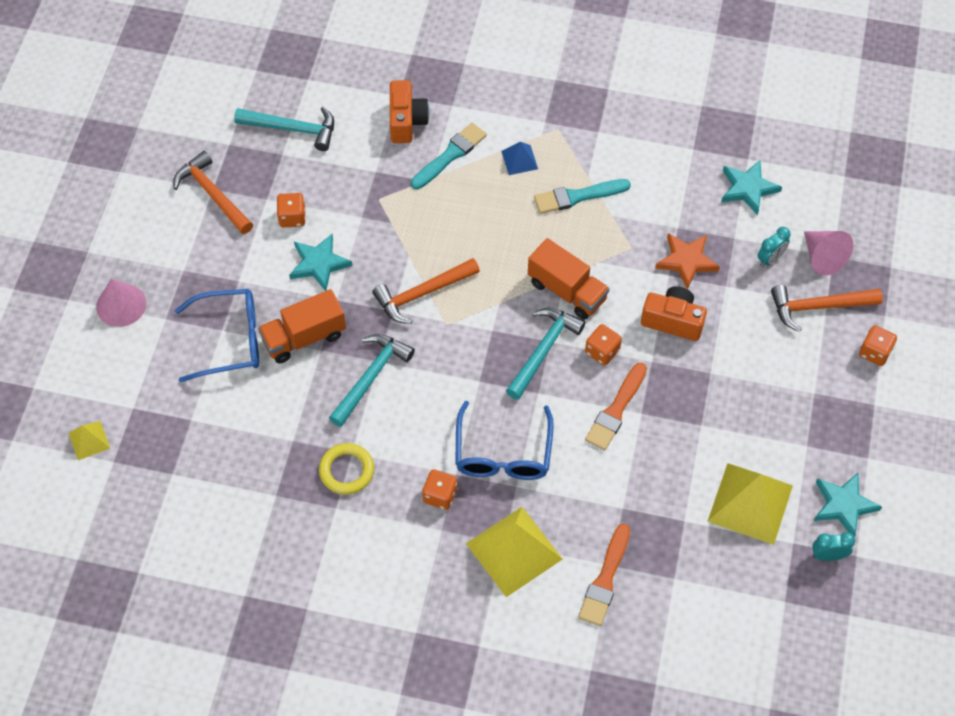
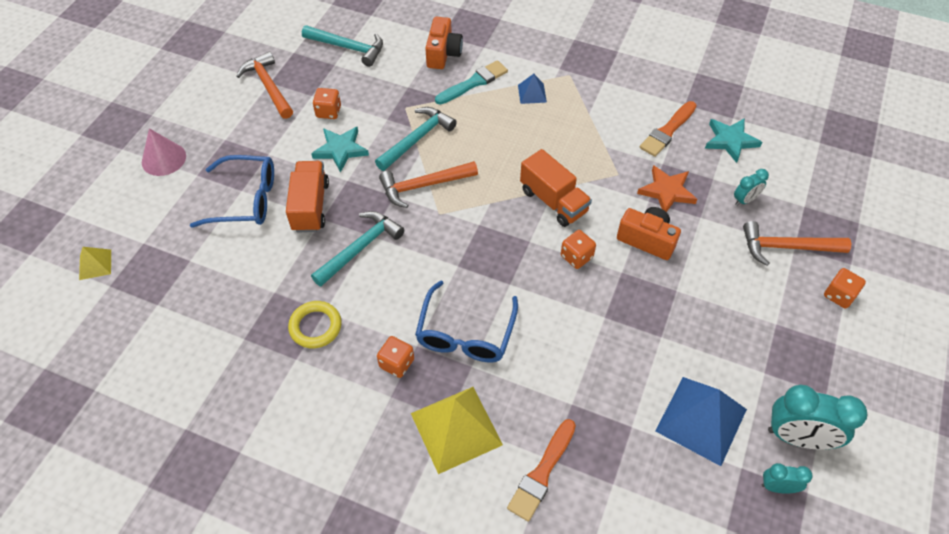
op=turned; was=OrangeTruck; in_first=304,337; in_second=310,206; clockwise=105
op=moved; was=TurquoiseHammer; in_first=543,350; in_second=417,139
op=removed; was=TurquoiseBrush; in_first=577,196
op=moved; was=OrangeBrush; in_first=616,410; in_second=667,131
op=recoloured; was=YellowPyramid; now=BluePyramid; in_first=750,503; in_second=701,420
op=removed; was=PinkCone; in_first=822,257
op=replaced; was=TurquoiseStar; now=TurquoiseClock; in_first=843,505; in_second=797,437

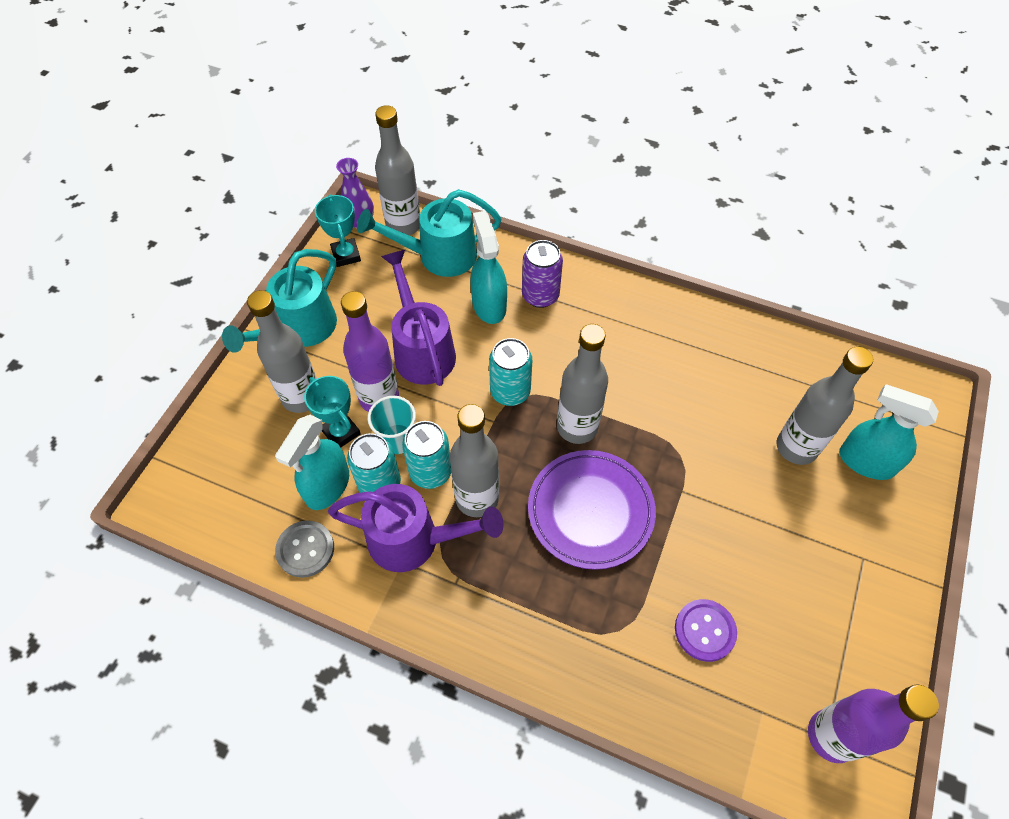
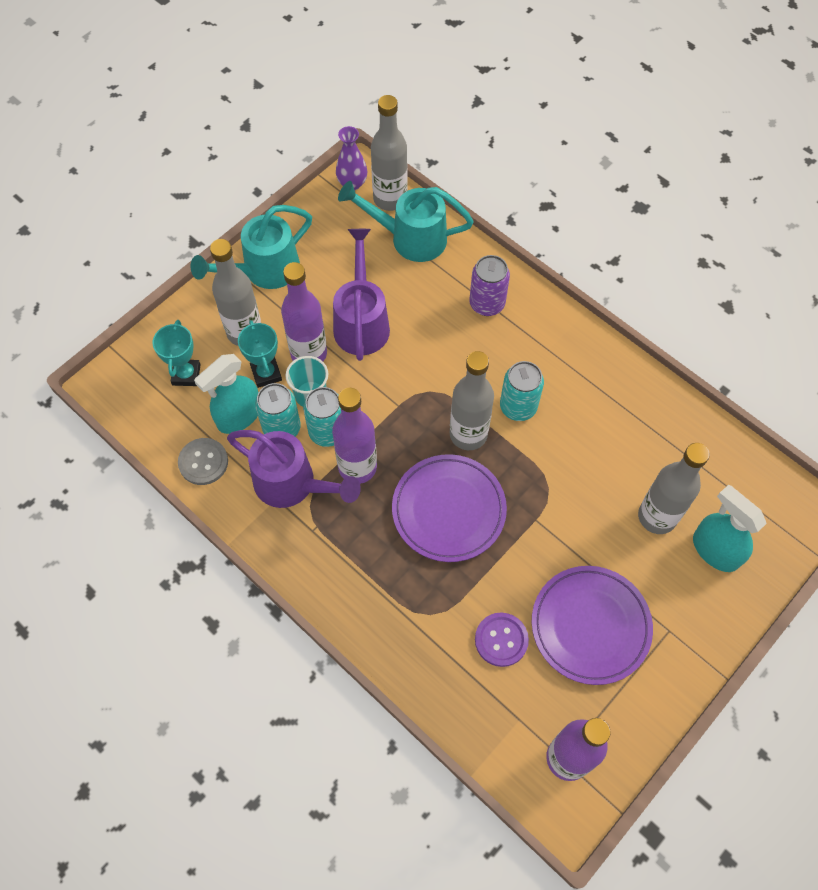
op=moved; was=TurquoiseTrophy; in_first=346,255; in_second=186,374
op=recoloured; was=GreyBottle; now=PurpleBottle; in_first=477,498; in_second=357,467
op=removed; was=TurquoiseSprayBottle; in_first=489,305
op=moved; was=TurquoiseCan; in_first=510,392; in_second=518,407
op=added; now=PurplePlate; in_second=590,626

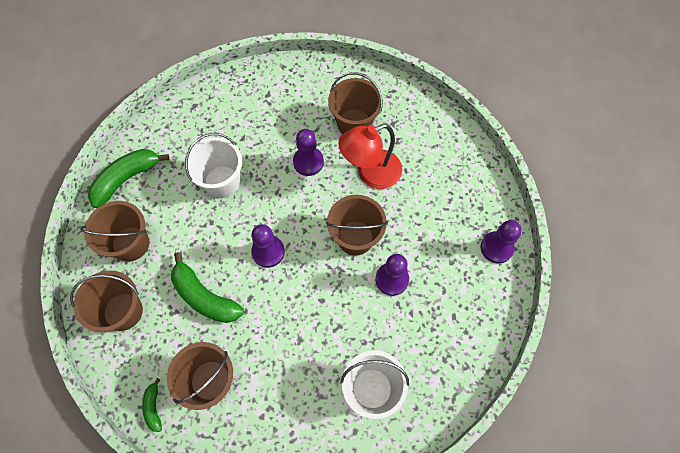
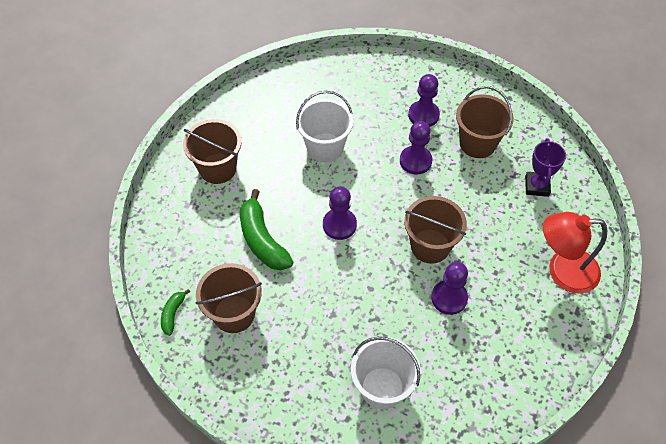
op=removed; was=BrownBucket; in_first=123,311
op=removed; was=GreenBanana; in_first=127,179
op=moved; was=RedLamp; in_first=370,173; in_second=562,271
op=moved; was=PurplePawn; in_first=496,248; in_second=423,115
op=added; now=PurpleTrophy; in_second=537,186

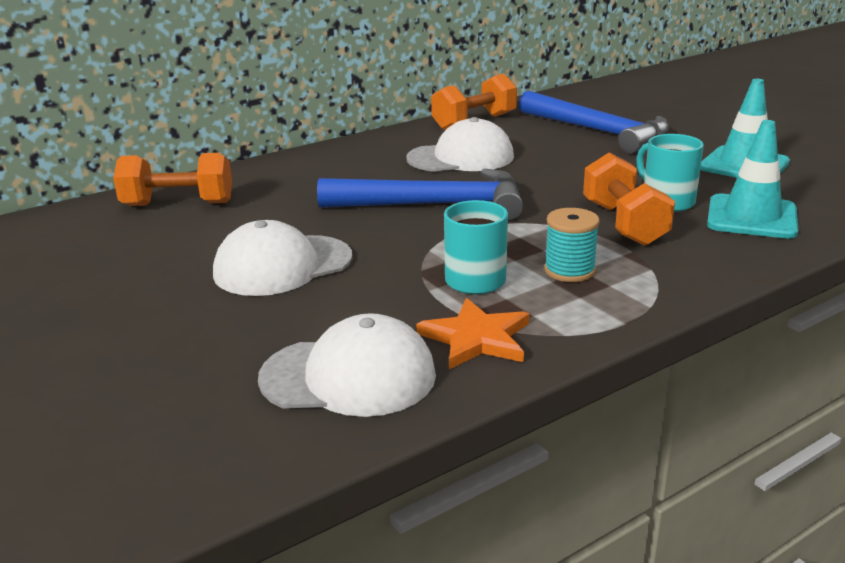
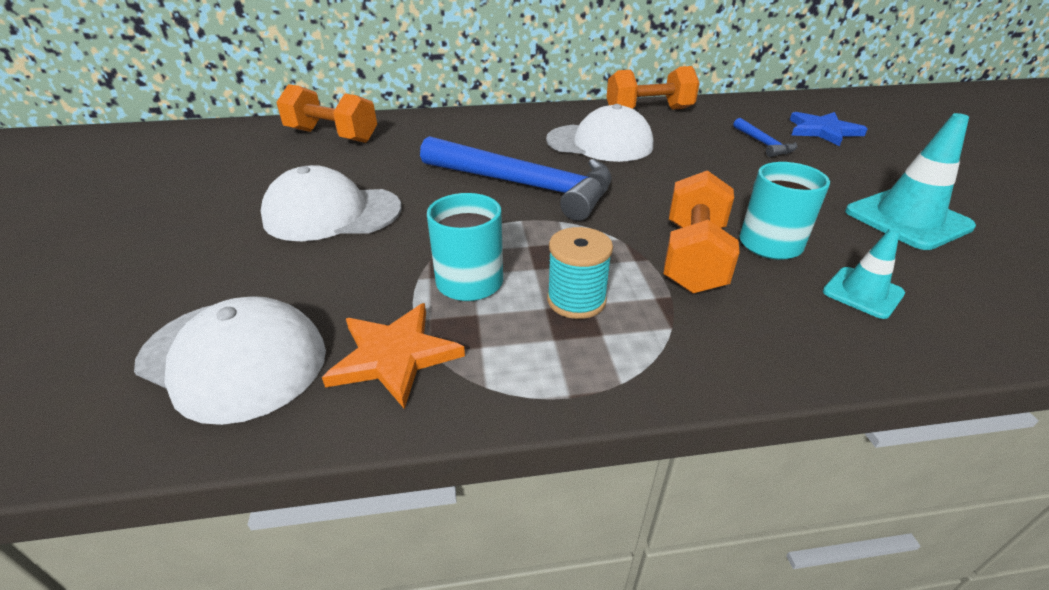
op=resized; was=BlueHammer; in_first=598,131; in_second=763,144; ratio=0.44
op=resized; was=TurquoiseTrafficCone; in_first=751,217; in_second=862,293; ratio=0.57
op=added; now=BlueStar; in_second=823,131

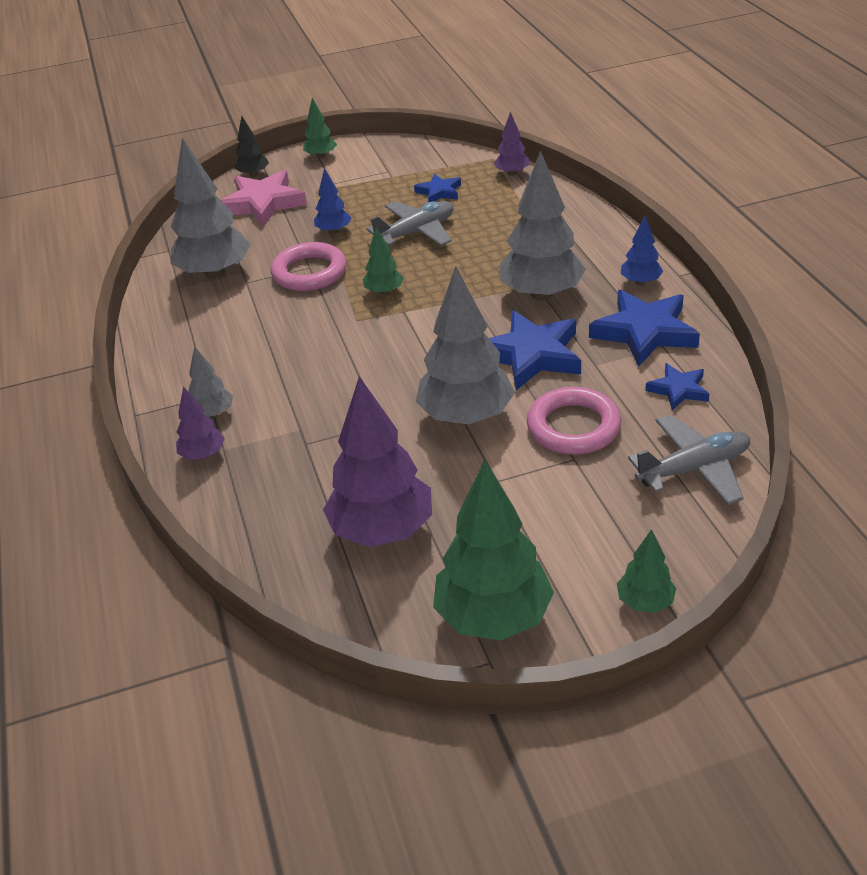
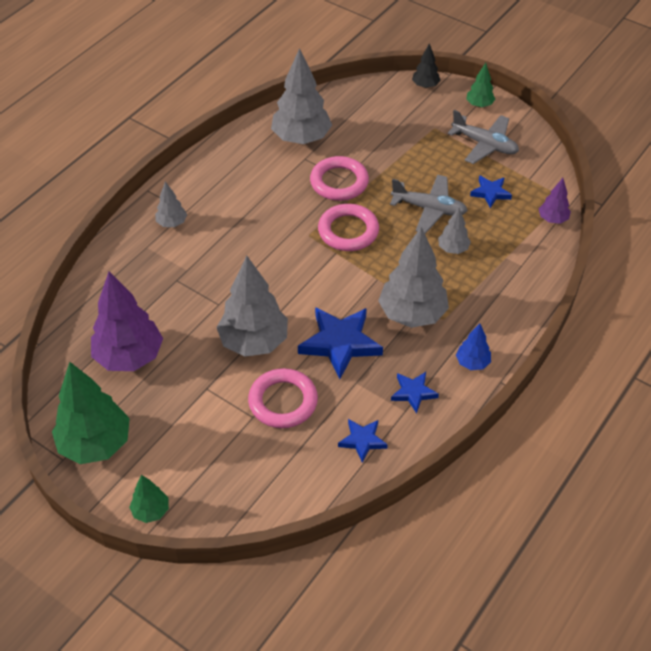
op=removed; was=PurpleTree; in_first=203,455
op=removed; was=PinkStar; in_first=263,203
op=removed; was=BlueTree; in_first=334,231
op=replaced; was=GreenTree; now=PinkRing; in_first=384,292; in_second=348,231
op=resized; was=BlueStar; in_first=644,332; in_second=413,393; ratio=0.55
op=moved; was=GreyPlane; in_first=694,469; in_second=484,144
op=added; now=GreyTree; in_second=453,249

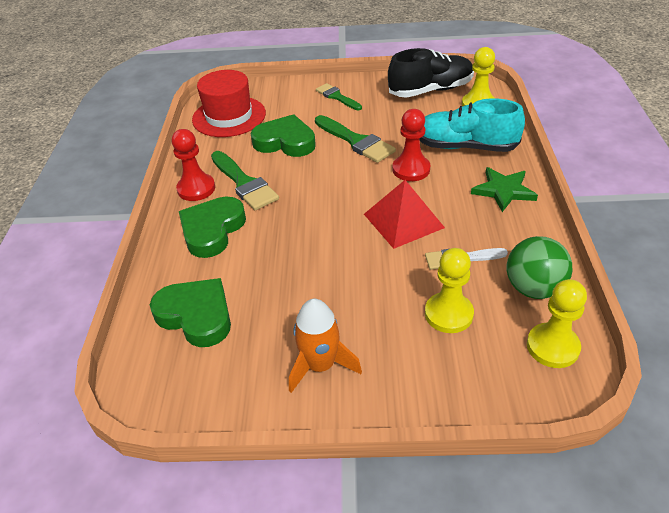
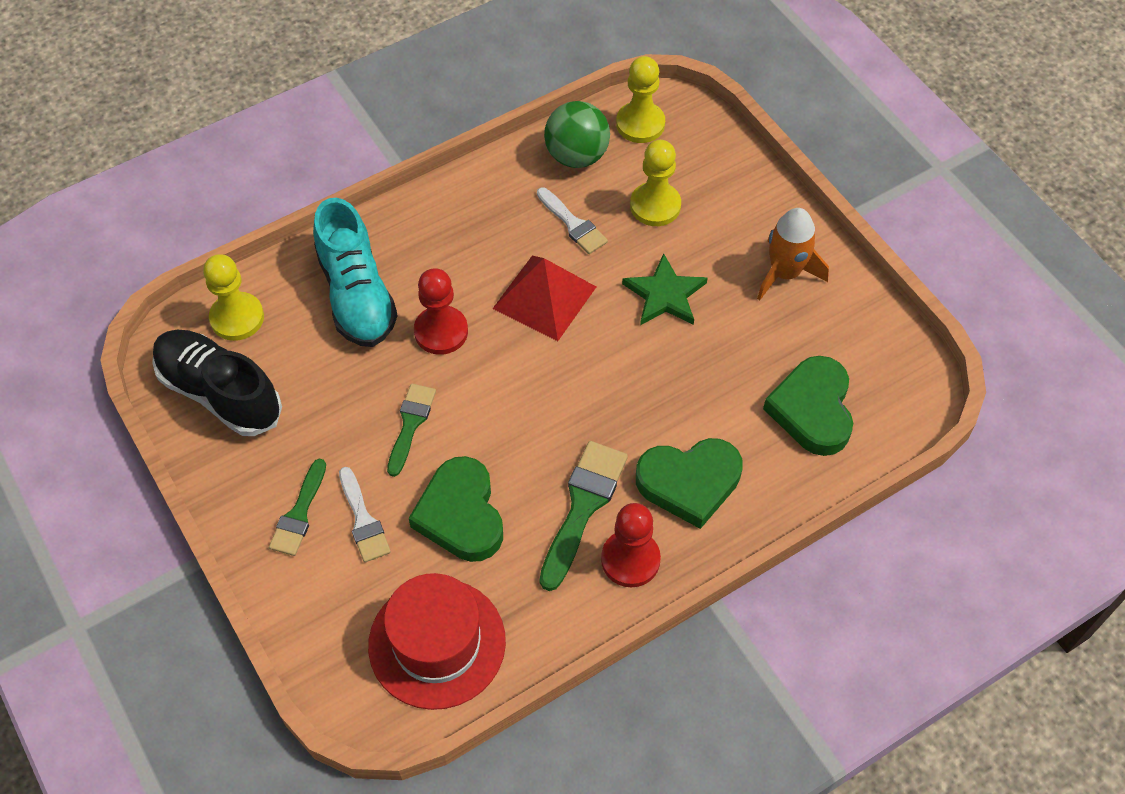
op=resized; was=GreenBrush; in_first=356,141; in_second=410,424; ratio=0.65
op=moved; was=GreenStar; in_first=503,191; in_second=665,294
op=added; now=WhiteBrush; in_second=363,520

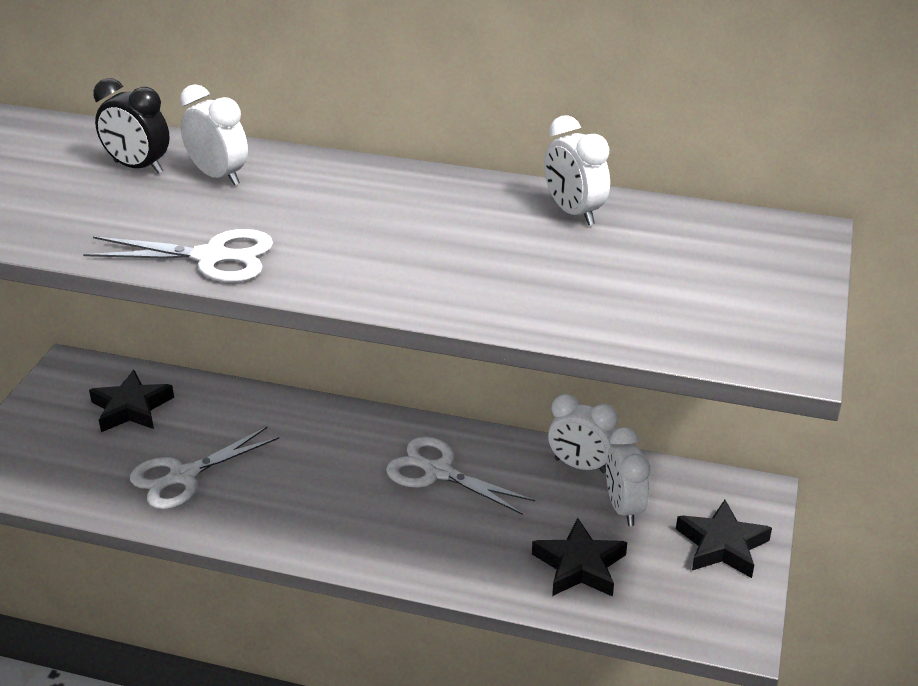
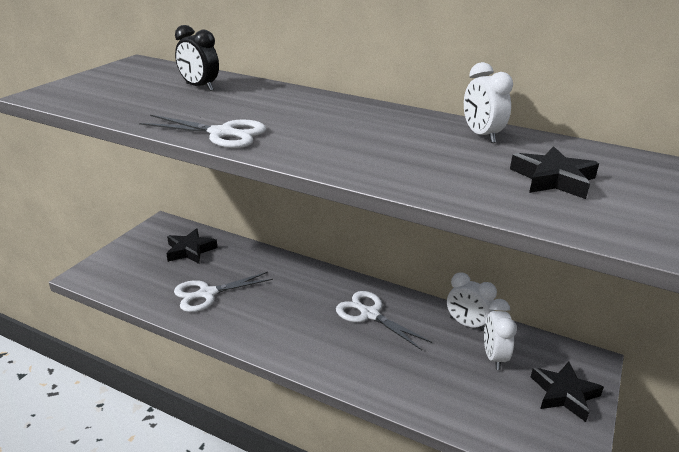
op=removed; was=WhiteClock; in_first=219,176
op=moved; was=BlackStar; in_first=579,566; in_second=553,179

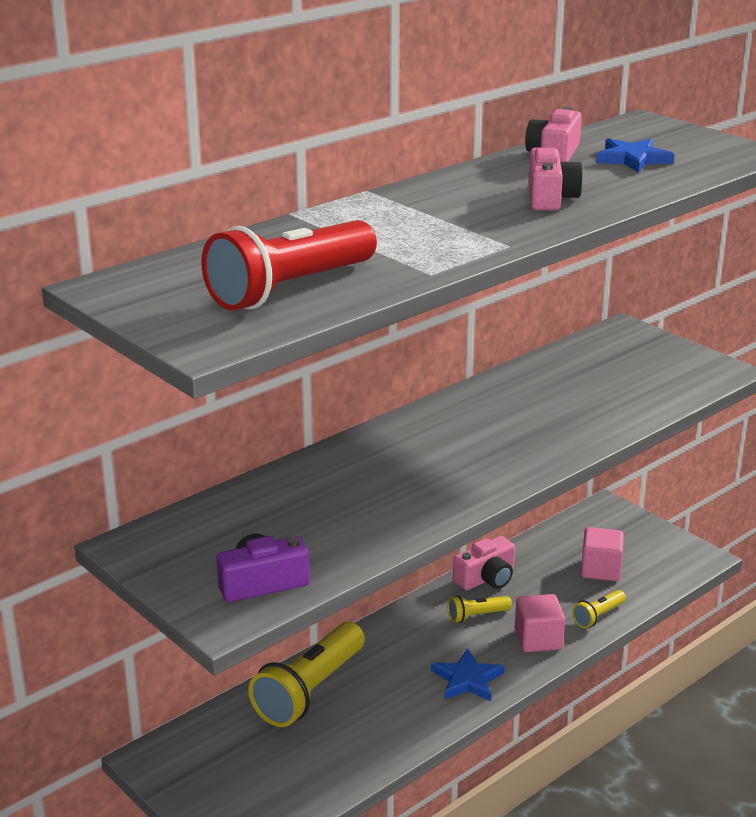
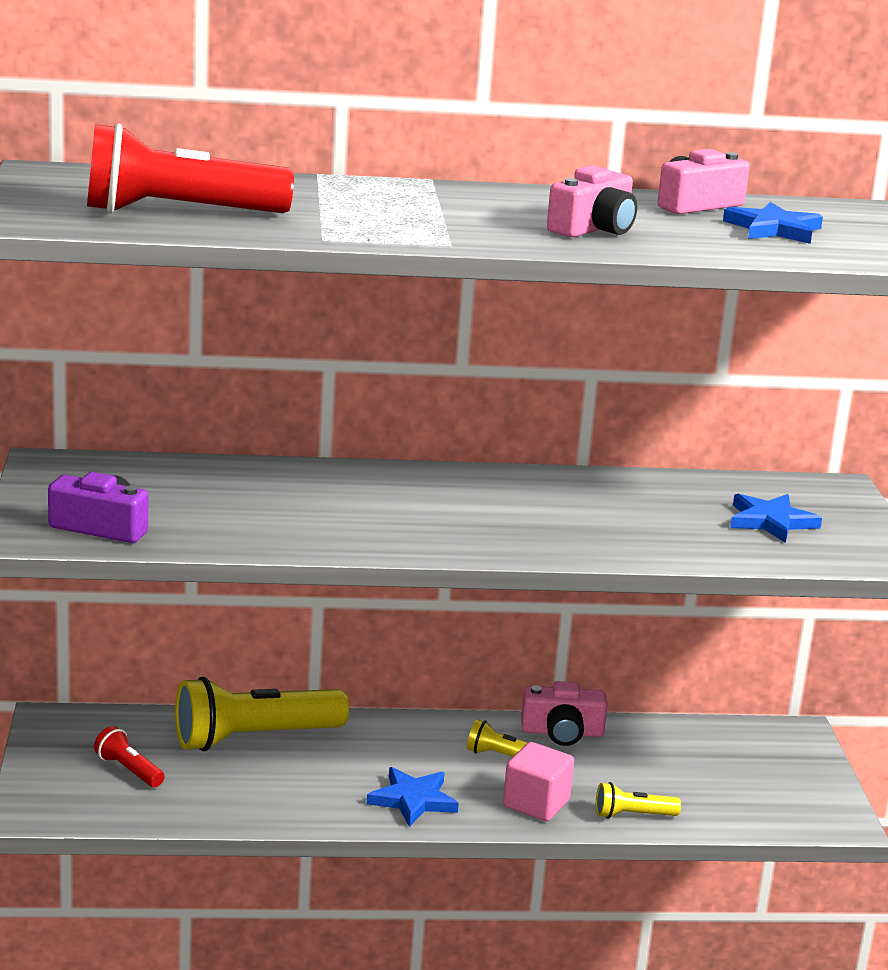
op=removed; was=PinkCube; in_first=600,570
op=added; now=RedFlashlight; in_second=128,770
op=added; now=BlueStar; in_second=771,521

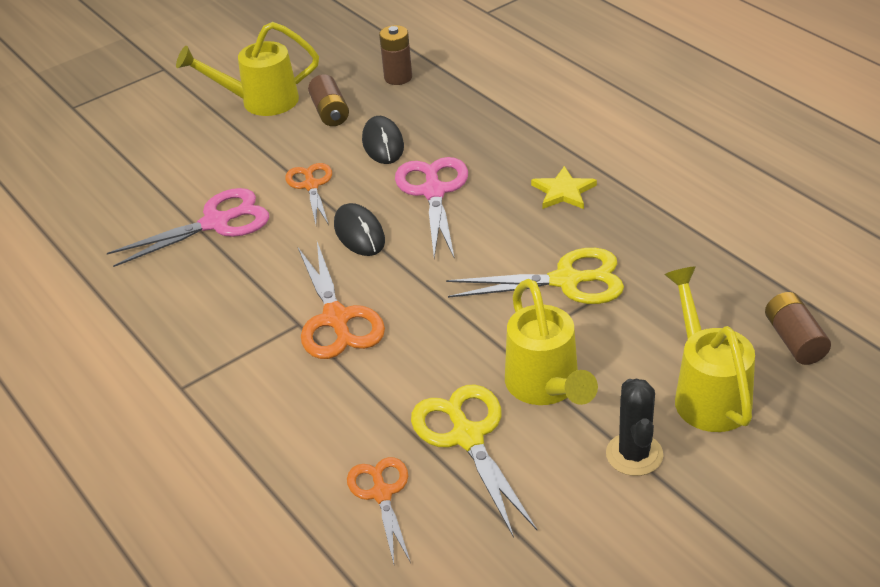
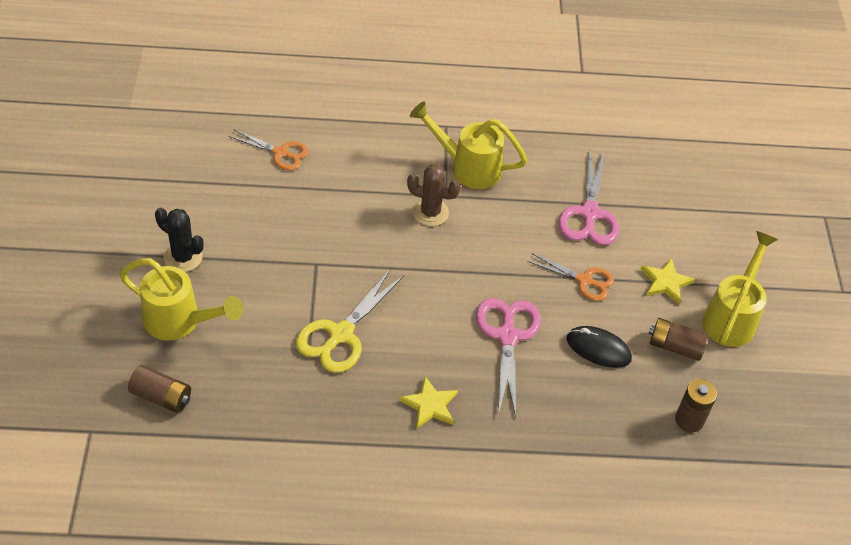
op=replaced; was=OrangeScissors; now=BrownCactus; in_first=336,319; in_second=430,212
op=removed; was=BlackMouse; in_first=359,233
op=turned; was=PinkScissors; in_first=433,192; in_second=507,336; clockwise=-120
op=removed; was=YellowScissors; in_first=467,437
op=moved; was=YellowWateringCan; in_first=546,388; in_second=467,167
op=added; now=YellowStar; in_second=665,282

